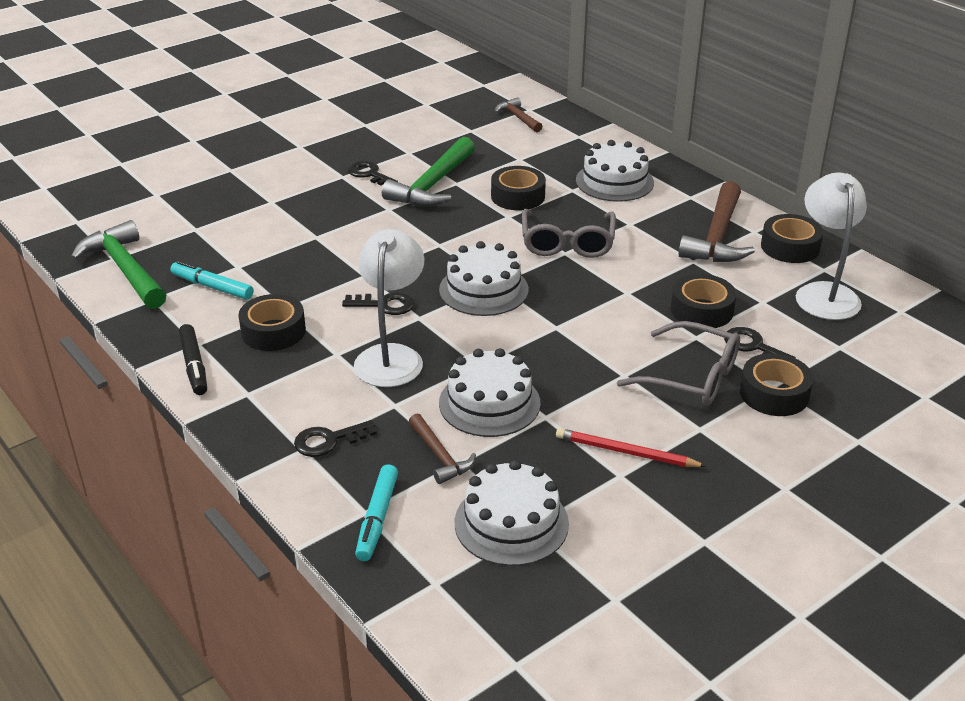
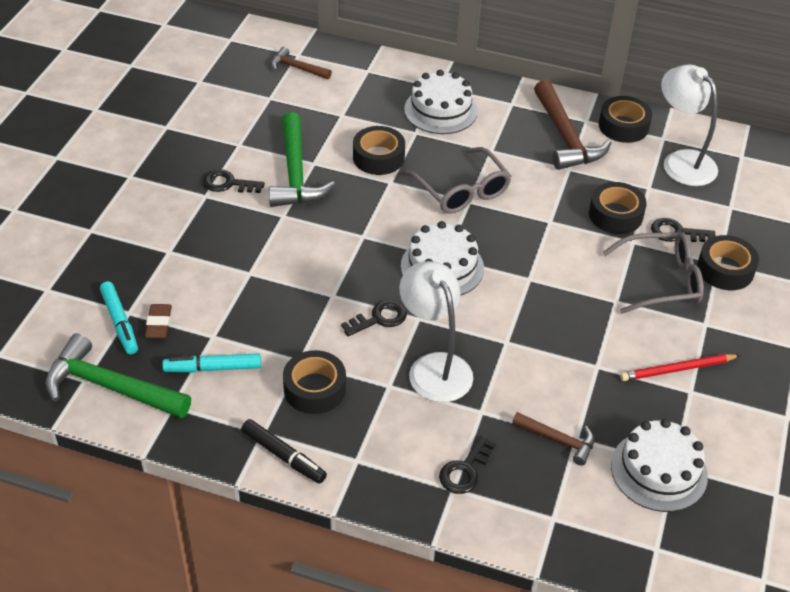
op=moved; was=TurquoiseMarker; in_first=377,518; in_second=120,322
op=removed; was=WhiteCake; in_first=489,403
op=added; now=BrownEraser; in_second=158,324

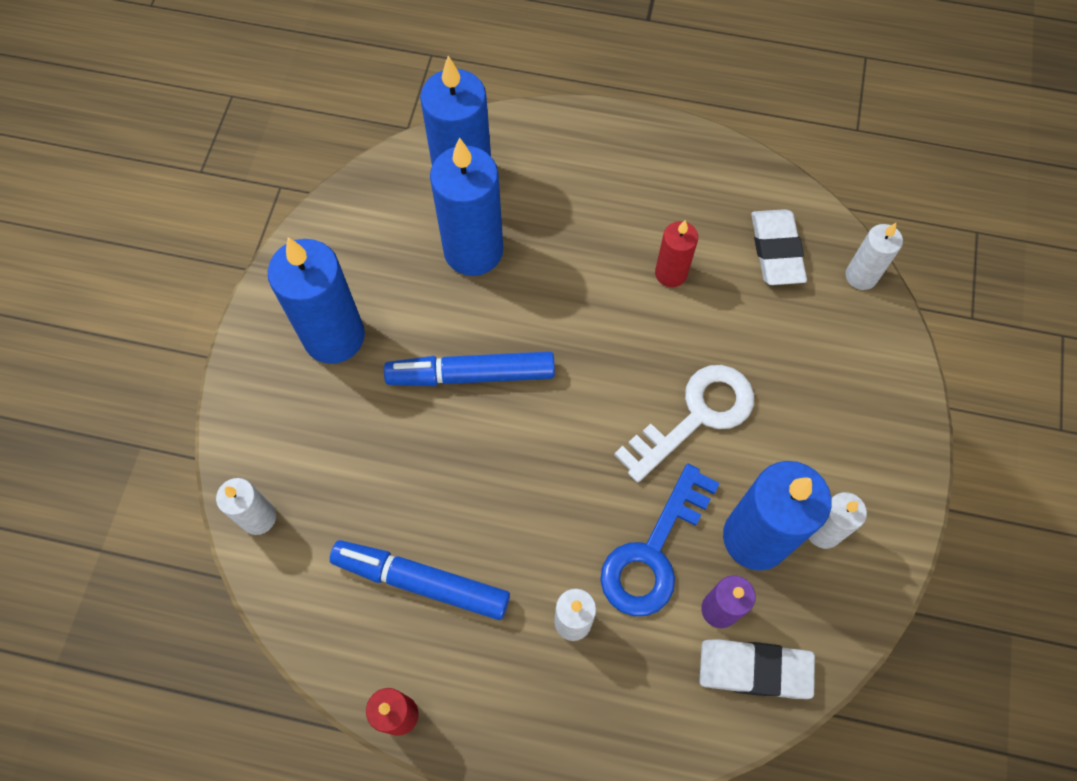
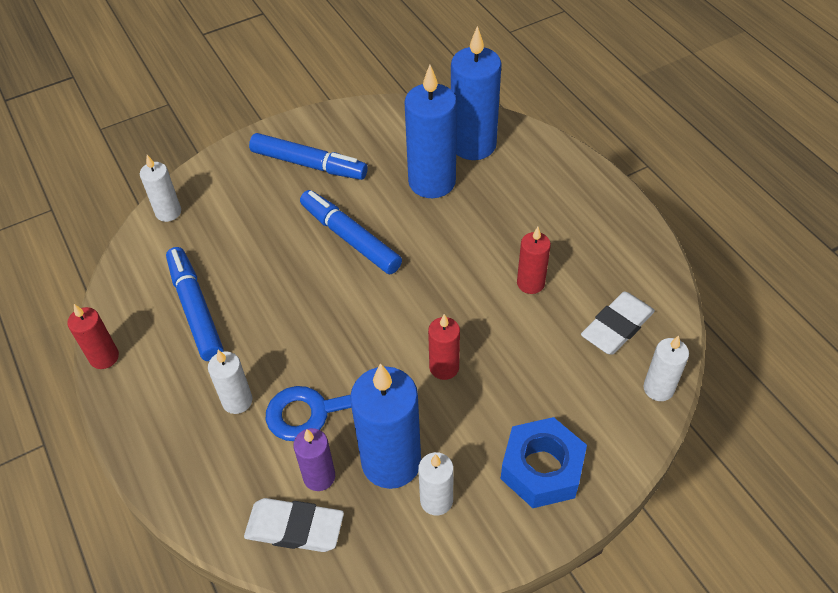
op=replaced; was=BlueCandle; now=BlueMarker; in_first=334,336; in_second=309,164
op=replaced; was=WhiteKey; now=RedCandle; in_first=696,416; in_second=444,367
op=turned; was=WhiteEraser; in_first=754,669; in_second=295,528; clockwise=-45
op=added; now=BlueNut; in_second=542,469

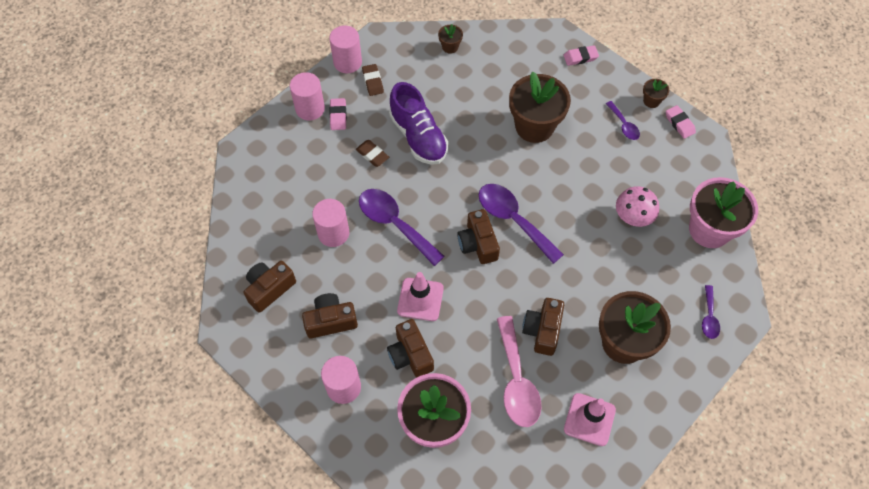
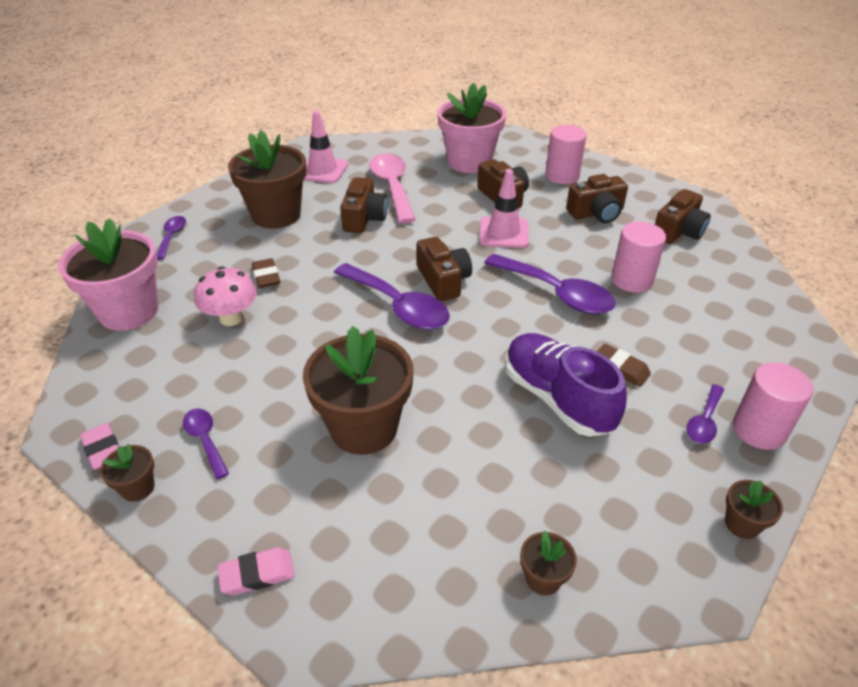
op=replaced; was=PinkCylinder; now=BrownFlowerPot; in_first=347,62; in_second=742,524
op=replaced; was=PinkEraser; now=PurpleSpoon; in_first=338,116; in_second=704,421
op=moved; was=BrownEraser; in_first=373,81; in_second=266,276

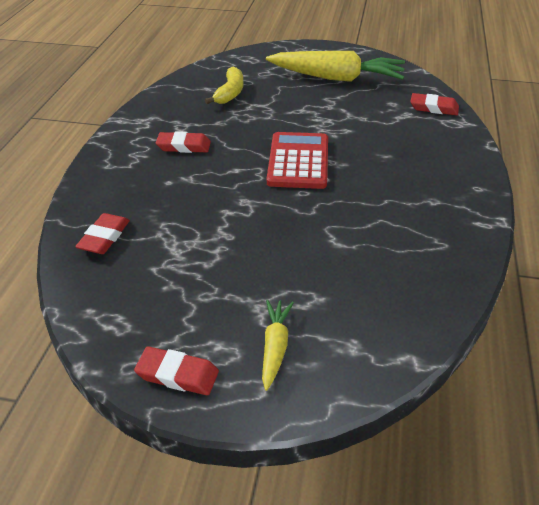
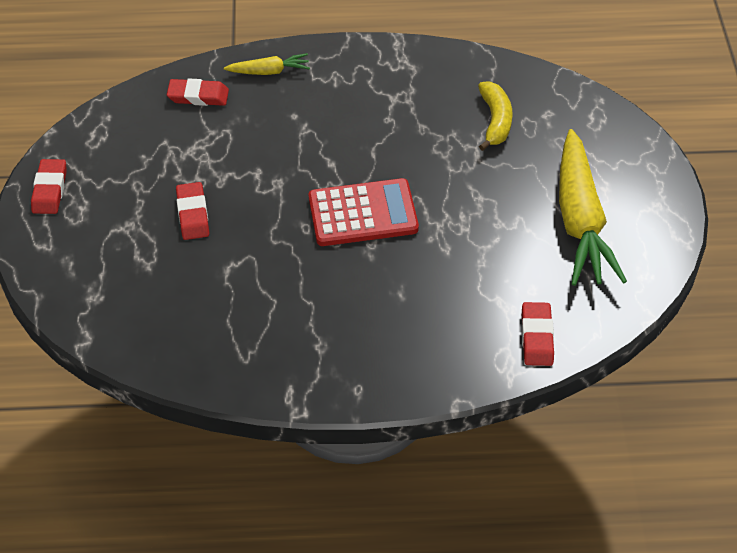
op=moved; was=RedEraser; in_first=184,146; in_second=193,214
op=turned; was=YellowBanana; in_first=230,93; in_second=495,121; clockwise=-90
op=moved; was=YellowCarrot; in_first=275,346; in_second=269,71

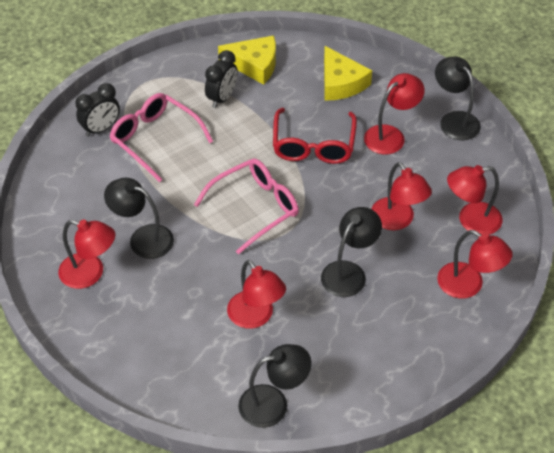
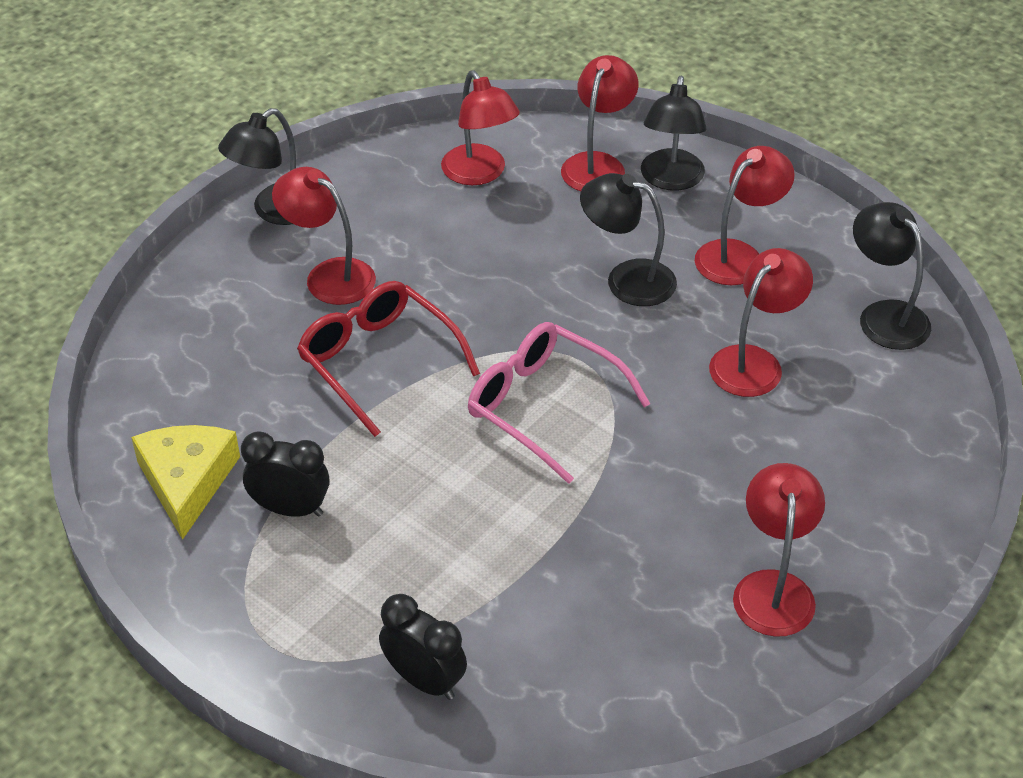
op=moved; was=BlackLamp; in_first=143,238; in_second=671,180
op=removed; was=PinkGlasses; in_first=155,139
op=turned; was=RedGlasses; in_first=313,145; in_second=378,362; clockwise=-120
op=removed; was=YellowCheese; in_first=341,83
op=moved; was=RedLamp; in_first=397,221; in_second=738,255

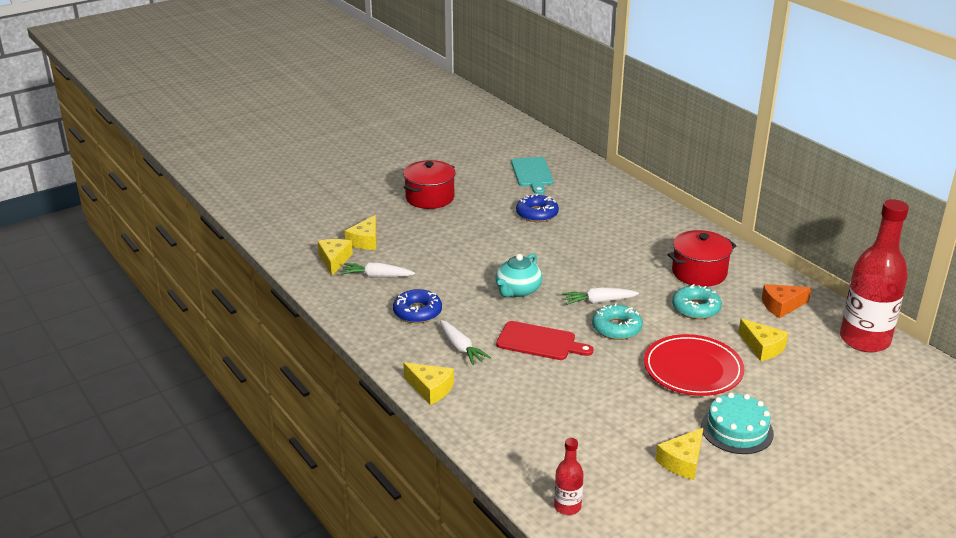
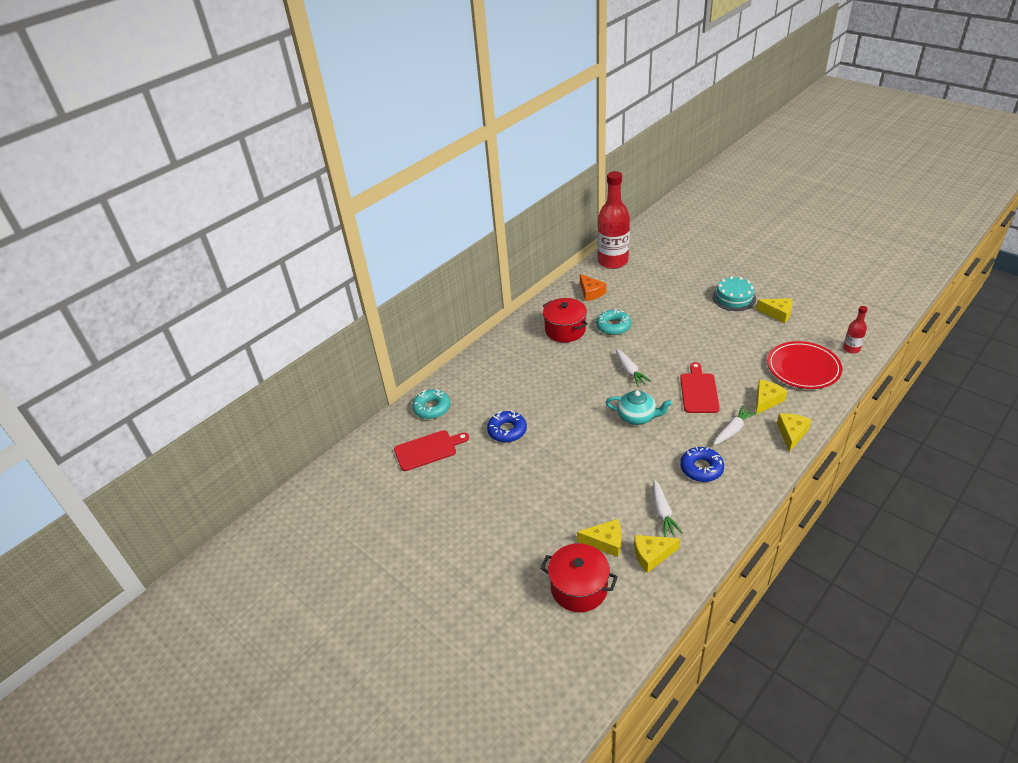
op=moved; was=RedPot; in_first=430,198; in_second=579,588
op=recoloured; was=TurquoiseCuttingBoard; now=RedCuttingBoard; in_first=532,174; in_second=428,450
op=moved; was=TurquoiseDonut; in_first=616,328; in_second=432,408
op=moved; was=RedPlate; in_first=693,369; in_second=803,368
op=moved; was=YellowCheese; in_first=762,347; in_second=766,400

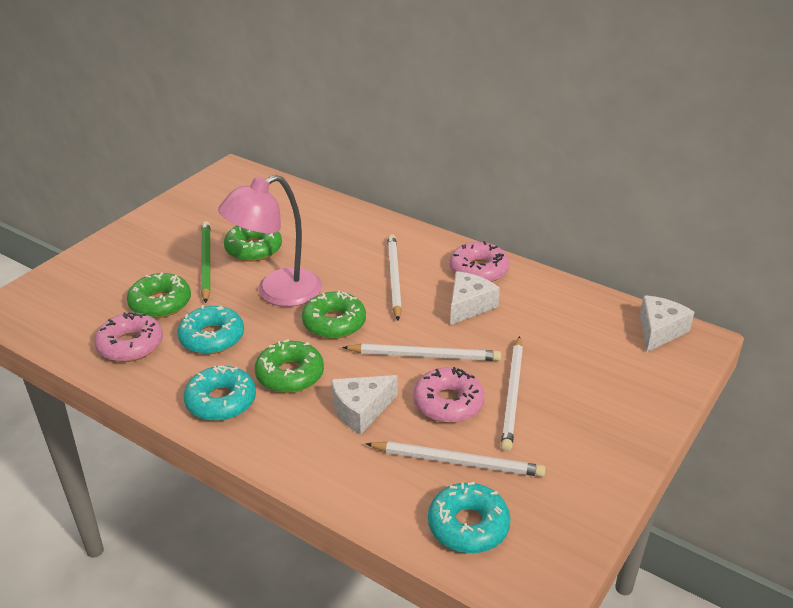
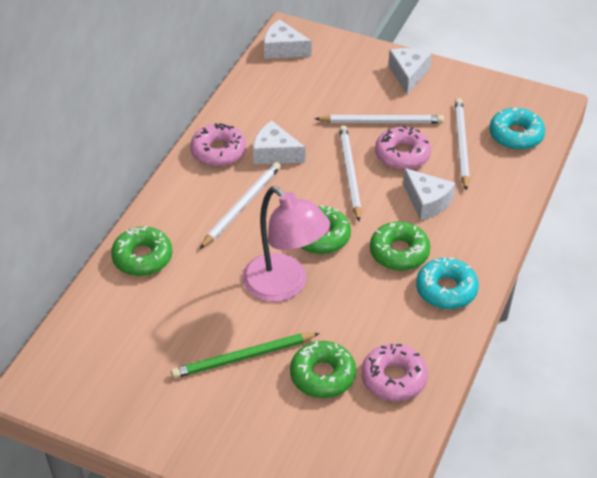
op=removed; was=TurquoiseDonut; in_first=212,337
op=moved; was=GreenDonut; in_first=253,249; in_second=142,257
op=turned; was=WhitePencil; in_first=394,278; in_second=242,206; clockwise=135
op=added; now=WhiteCheese; in_second=408,74

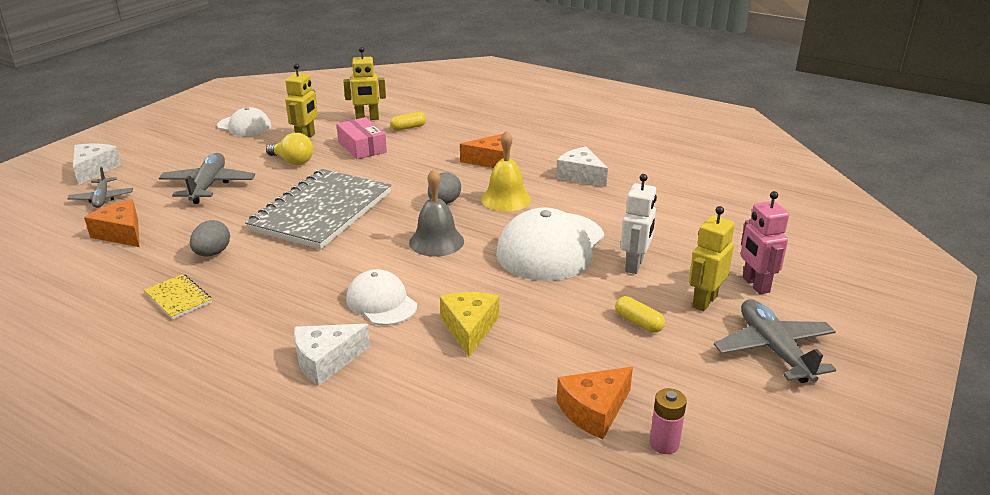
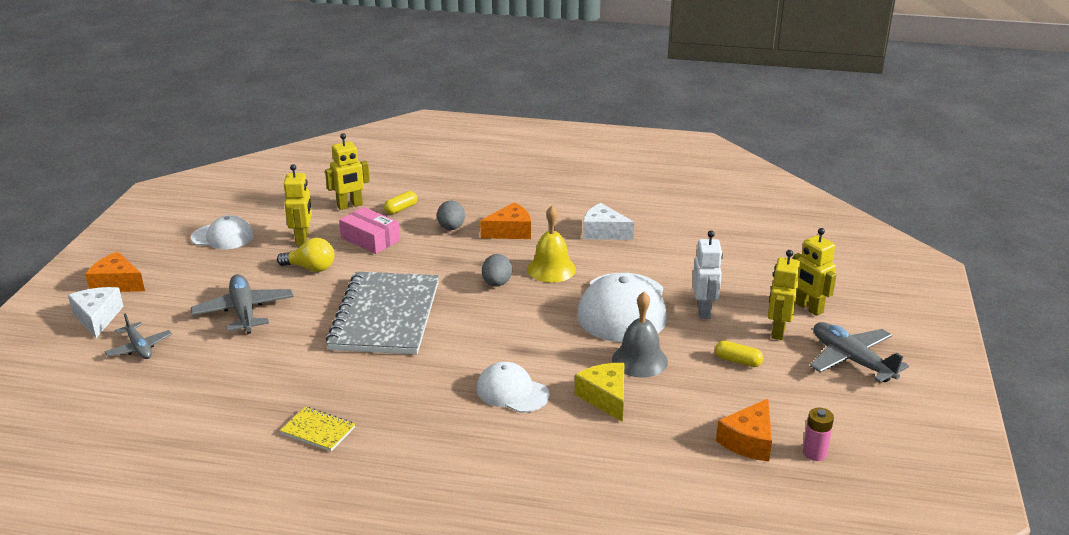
op=moved; was=OrangeCheese; in_first=121,233; in_second=117,283
op=moved; was=GreyEgg; in_first=212,253; in_second=451,228
op=removed; was=WhiteCheese; in_first=326,361
op=moved; was=GreyBell; in_first=436,241; in_second=639,360
op=recoloured; was=PinkRobot; now=YellowRobot; in_first=755,285; in_second=809,308

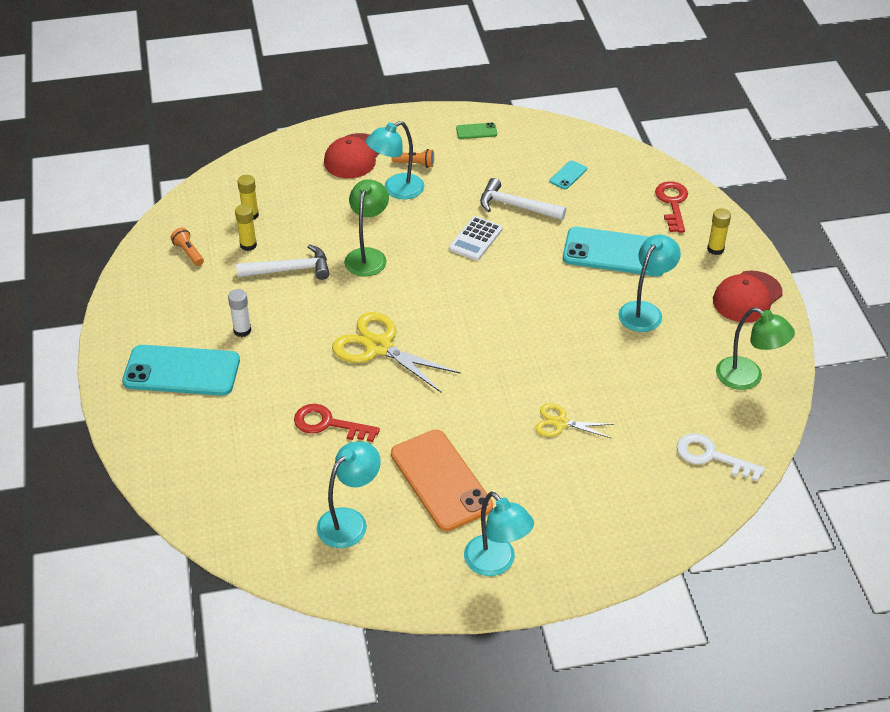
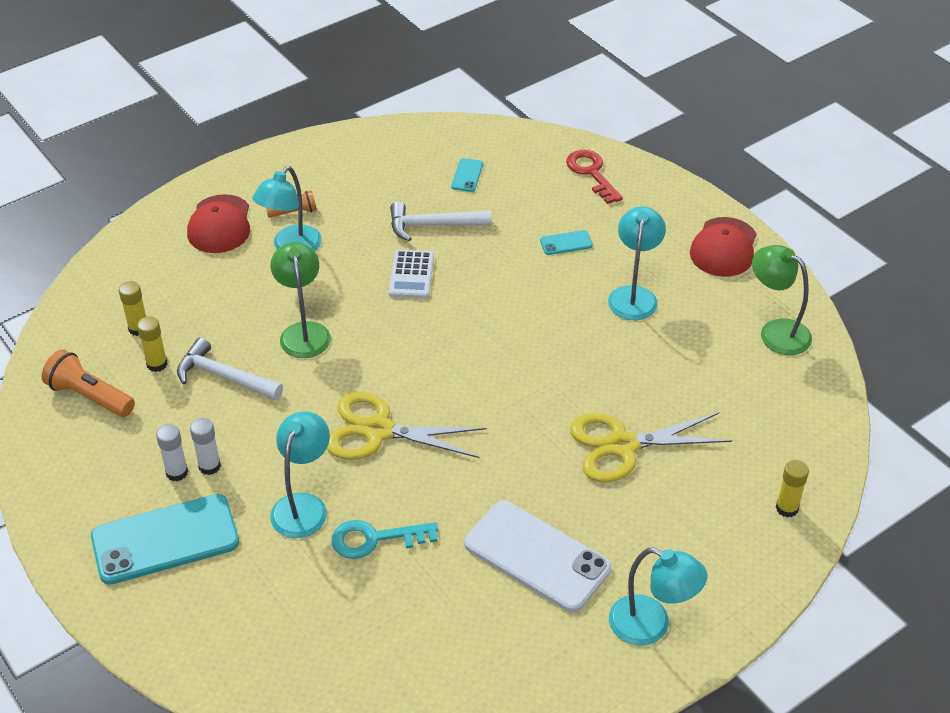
op=resized; was=OrangeFlashlight; in_first=188,253; in_second=90,396; ratio=1.68
op=turned; was=WhiteHammer; in_first=290,269; in_second=224,376; clockwise=-120
op=recoloured; was=RedKey; now=TurquoiseKey; in_first=328,424; in_second=375,539
op=moved; was=TurquoiseLamp; in_first=349,521; in_second=303,505
op=recoloured; was=OrangePhone; now=WhitePhone; in_first=441,480; in_second=537,556
op=removed; was=GreenPhone; in_first=476,131
op=resized; was=YellowScissors; in_first=560,423; in_second=623,446; ratio=1.76
op=resized; was=TurquoisePhone; in_first=615,252; in_second=566,243; ratio=0.43
op=removed; was=WhiteKey; in_first=711,456
op=moved; was=YellowGlueStick; in_first=715,249; in_second=787,508
op=turned; was=GreenLamp; in_first=747,378; in_second=776,331; clockwise=-150
op=added; now=WhiteGlueStick; in_second=177,472

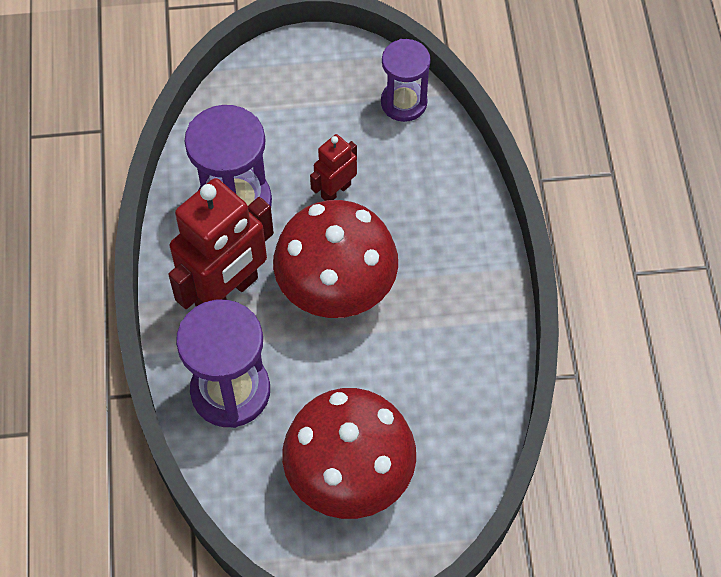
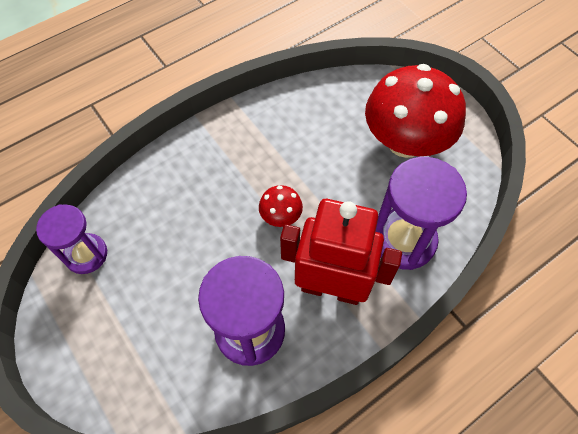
op=resized; was=RedMushroom; in_first=336,288; in_second=280,216; ratio=0.43
op=removed; was=RedRobot; in_first=335,190

